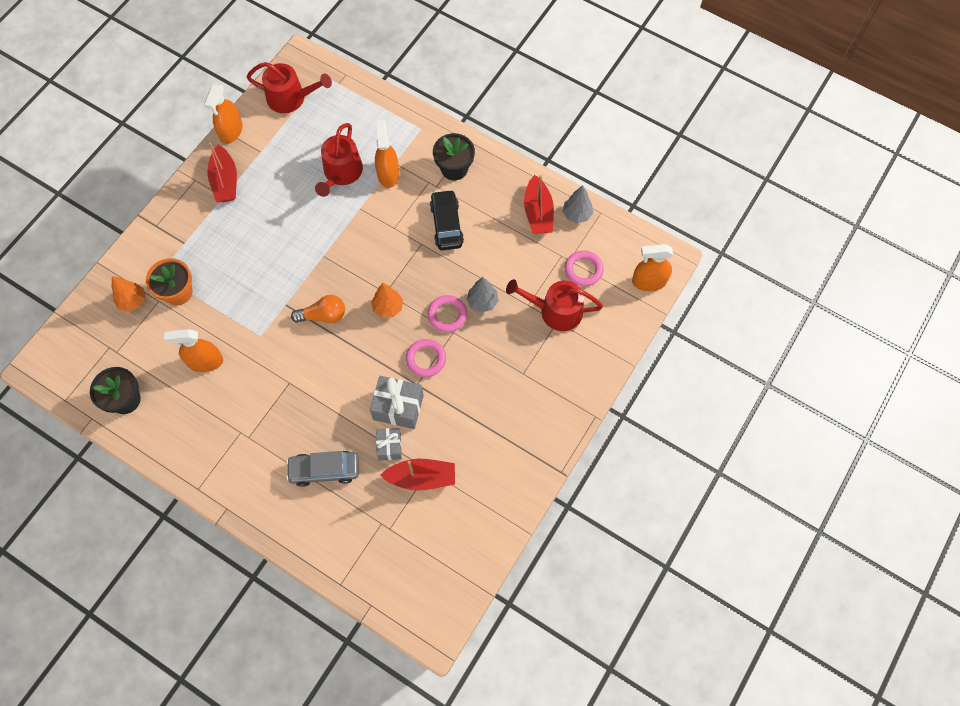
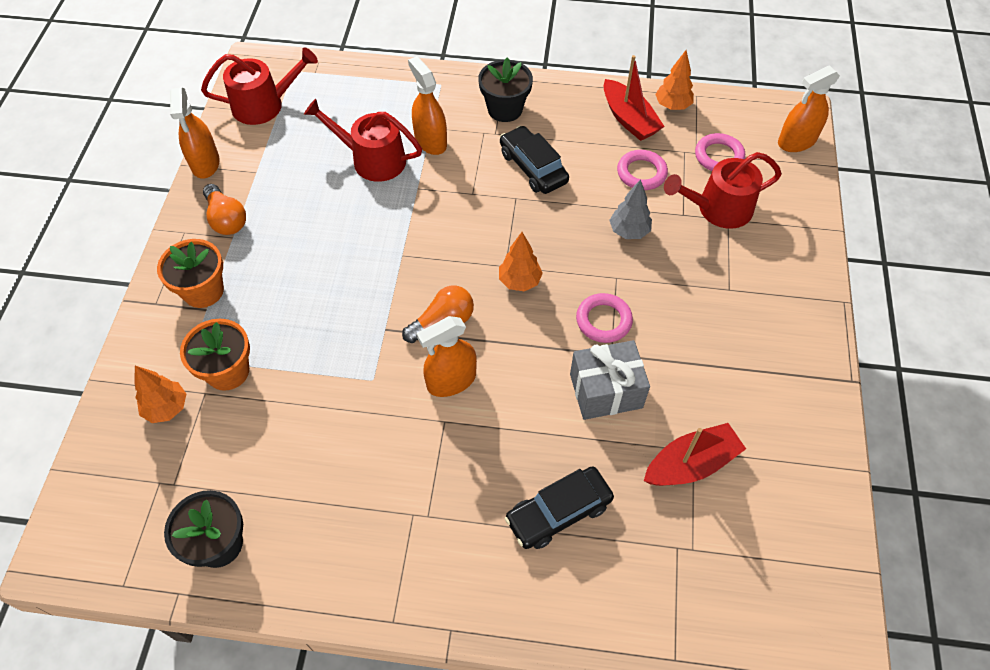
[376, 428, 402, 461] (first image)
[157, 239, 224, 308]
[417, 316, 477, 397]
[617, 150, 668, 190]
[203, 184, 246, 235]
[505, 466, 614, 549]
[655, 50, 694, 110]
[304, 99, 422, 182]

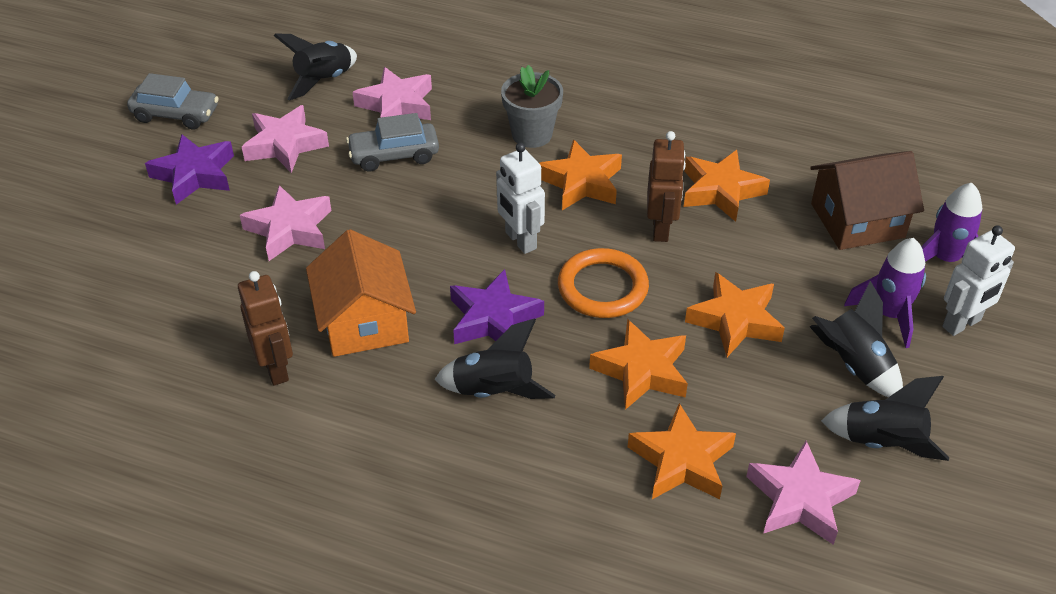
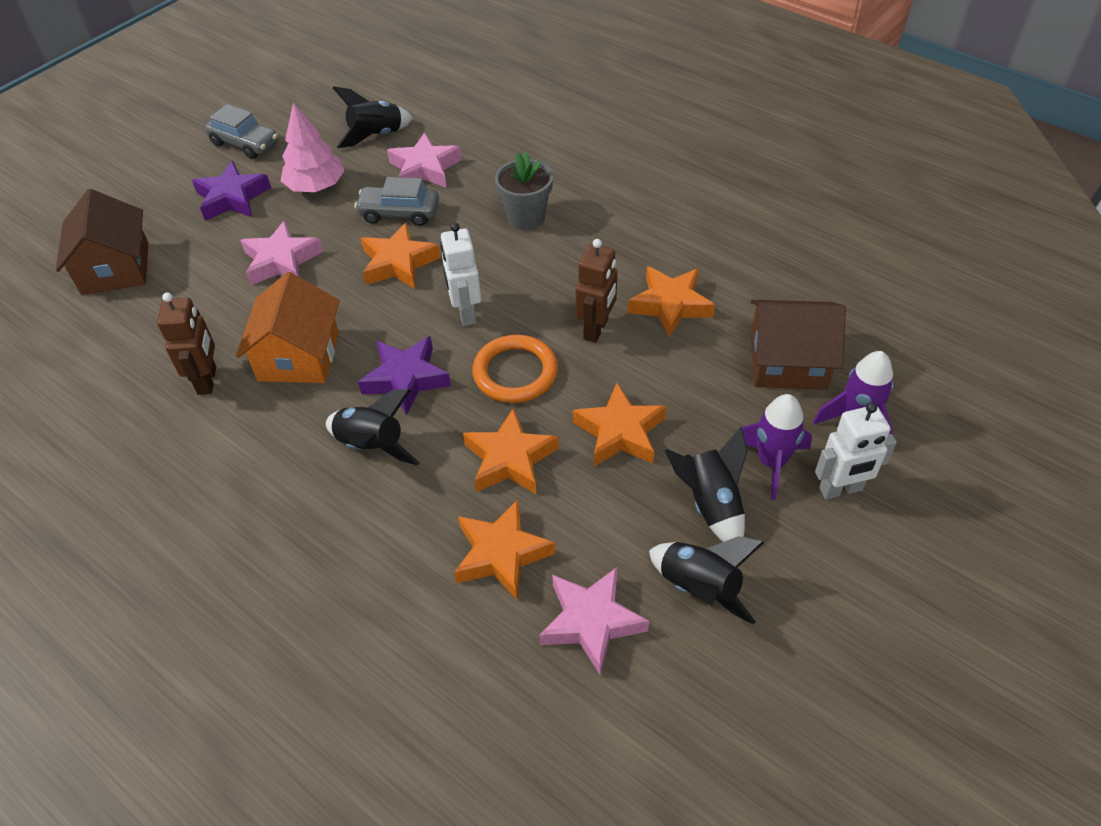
[56, 189, 148, 295]
[361, 222, 441, 289]
[281, 103, 345, 192]

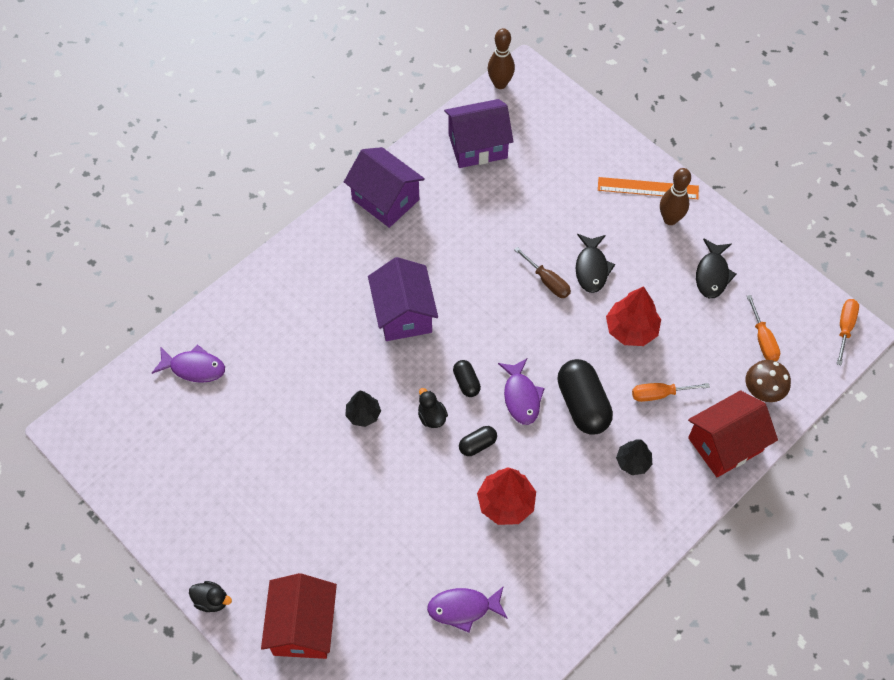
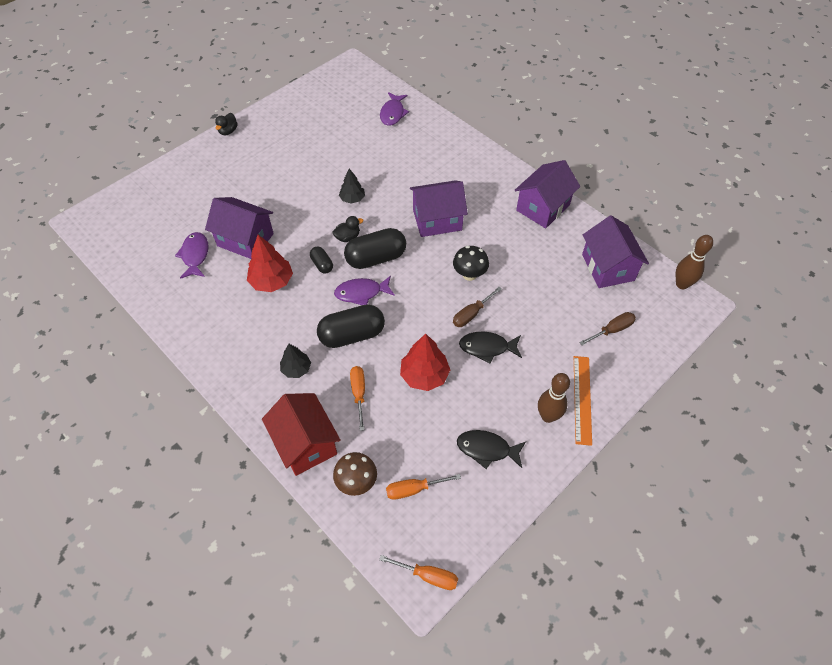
[261, 573, 337, 659] (first image)
[205, 197, 274, 259]
[453, 246, 489, 281]
[579, 312, 636, 345]
[344, 228, 406, 269]

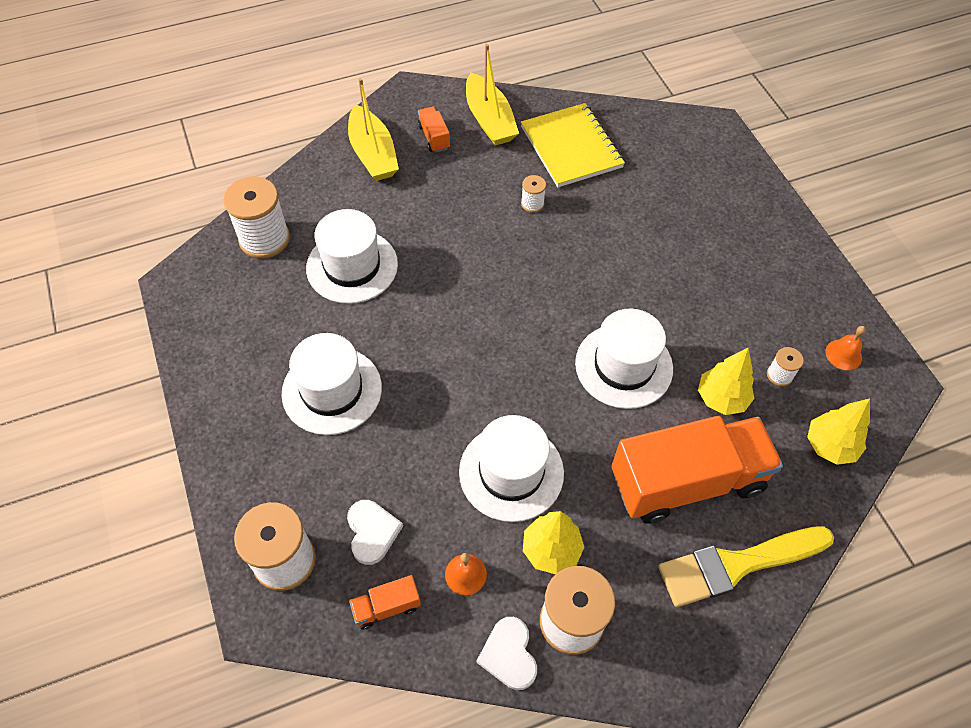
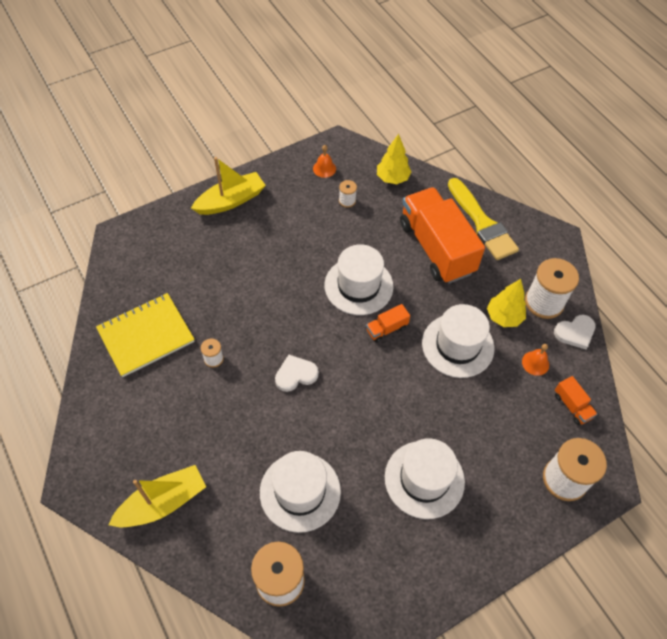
[698, 348, 754, 415] (first image)
[275, 355, 319, 392]
[366, 304, 410, 343]
[191, 157, 266, 215]

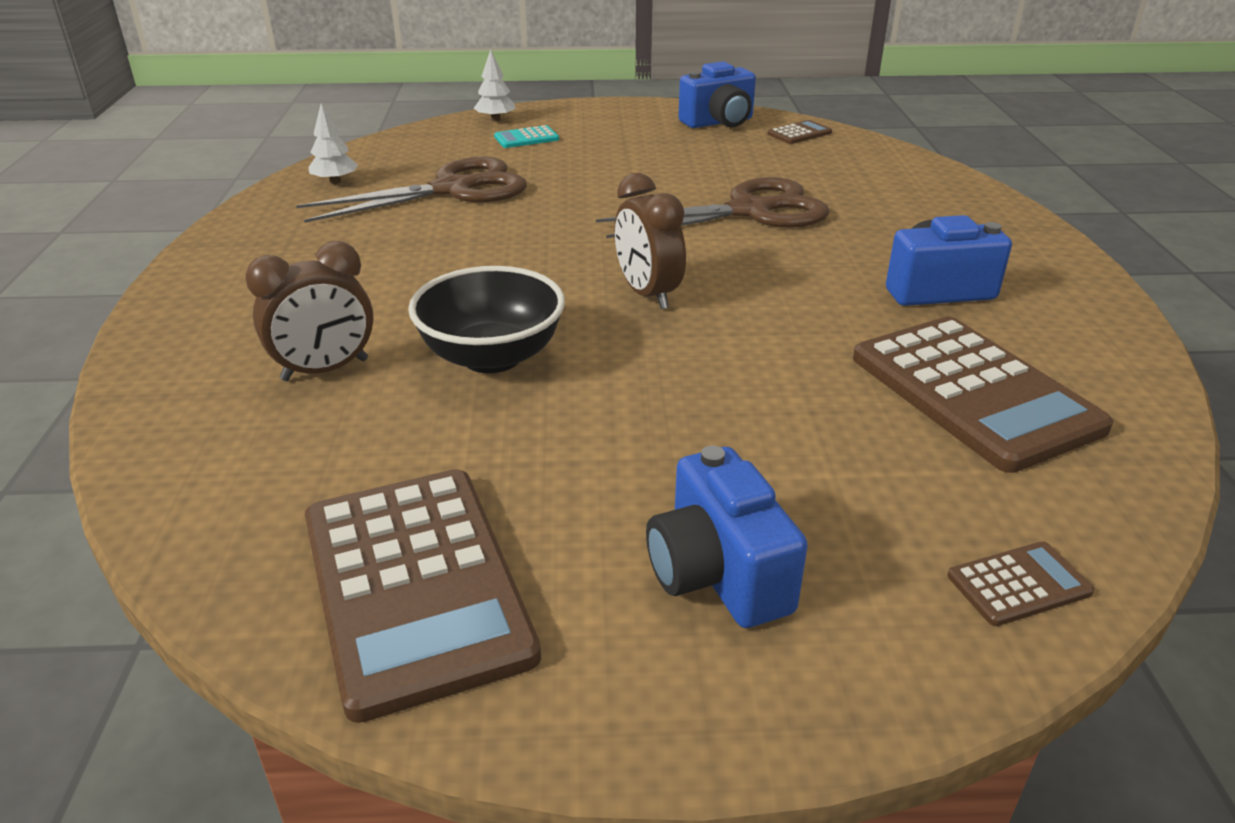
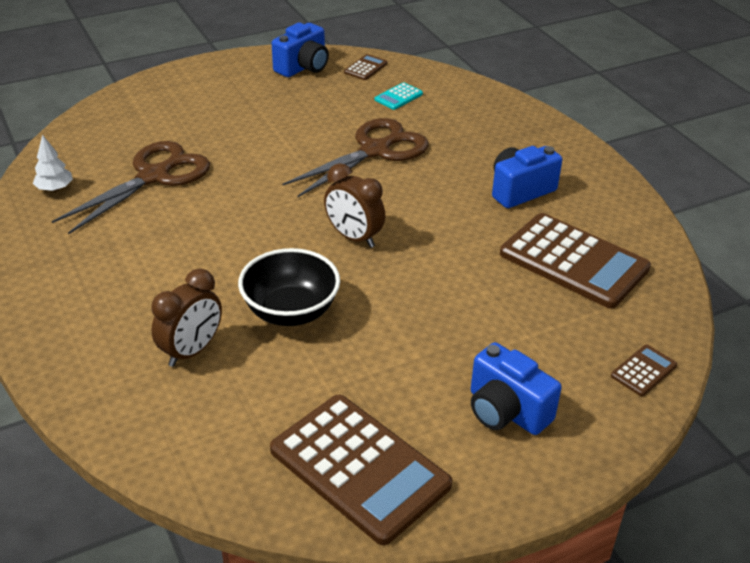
[474, 49, 516, 121] (first image)
[374, 82, 423, 110]

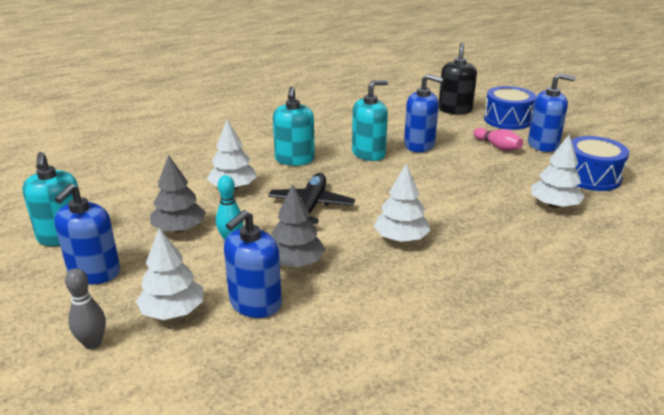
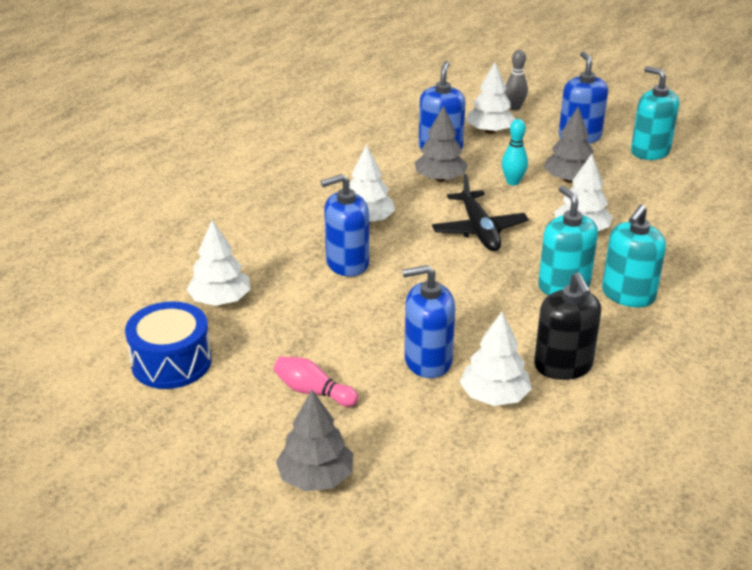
[460, 312, 532, 406]
[602, 205, 666, 307]
[534, 272, 601, 380]
[321, 174, 369, 277]
[276, 390, 353, 491]

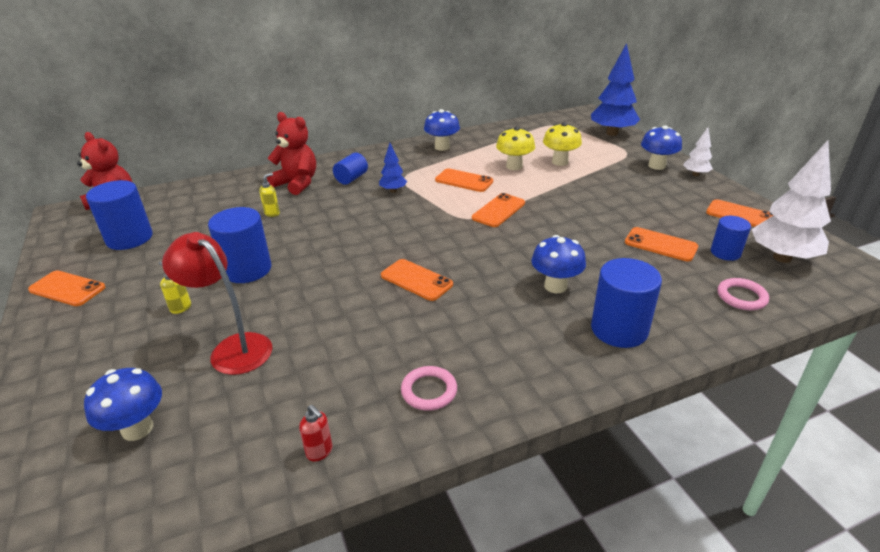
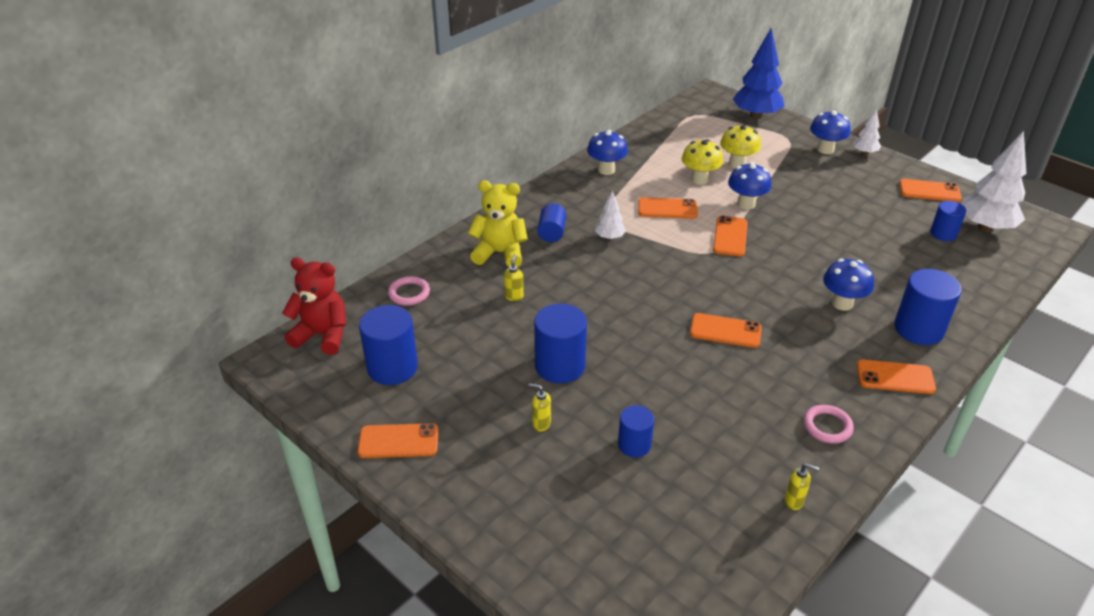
[728, 162, 772, 210]
[856, 360, 936, 394]
[388, 276, 430, 306]
[618, 405, 654, 457]
[468, 180, 528, 267]
[784, 463, 820, 510]
[595, 190, 626, 240]

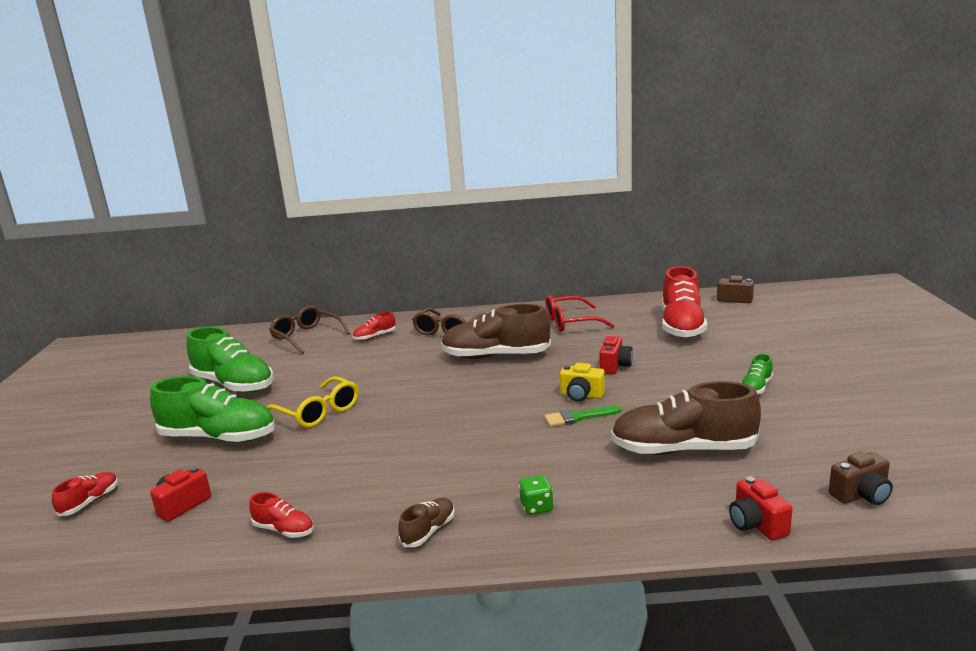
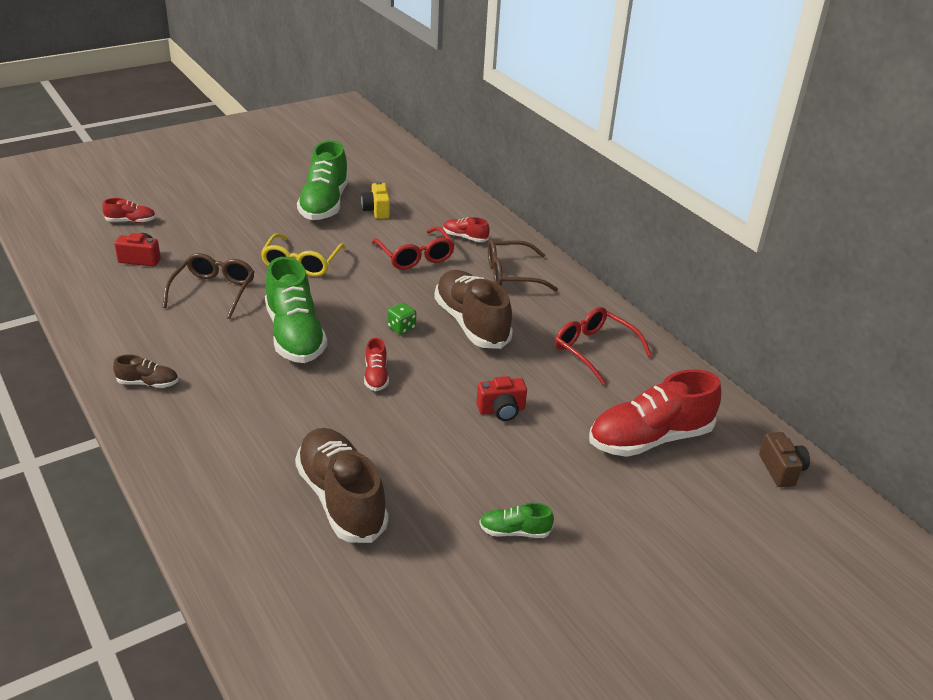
[544, 406, 621, 427] (first image)
[729, 476, 793, 541] (first image)
[829, 452, 893, 505] (first image)
[371, 226, 455, 270]
[265, 257, 327, 363]
[364, 338, 389, 391]
[162, 253, 254, 319]
[387, 303, 416, 335]
[361, 182, 390, 219]

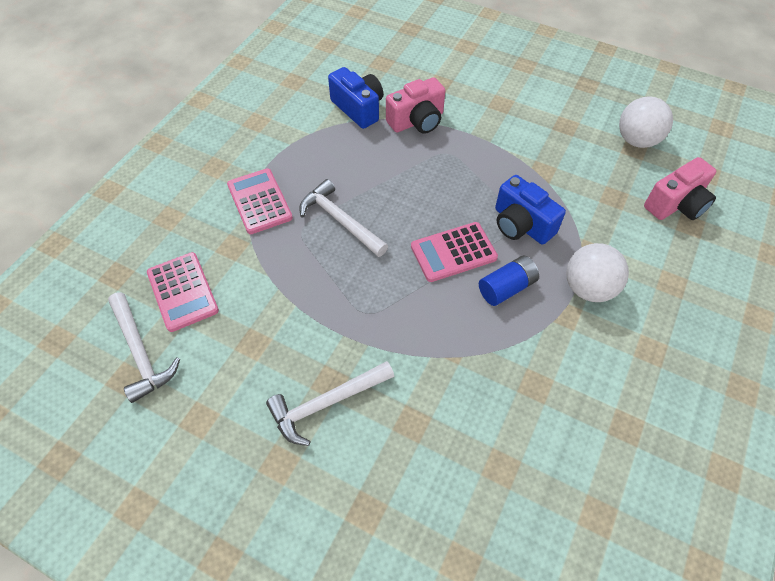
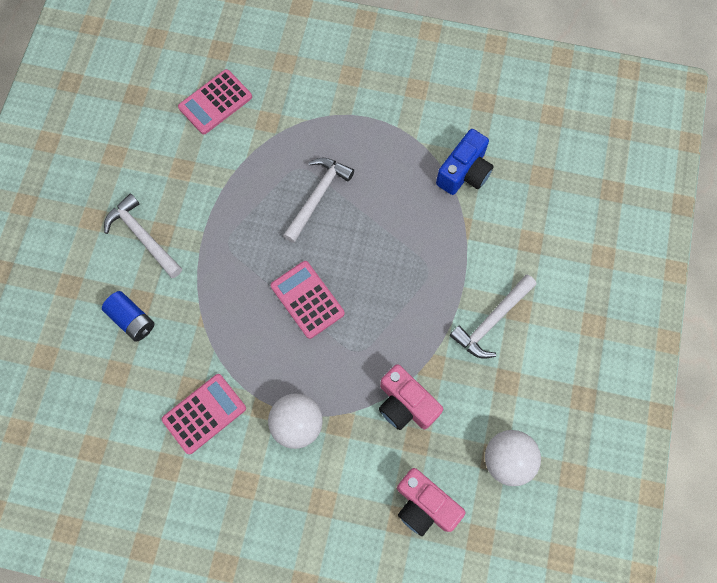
[495, 175, 566, 245] (first image)
[450, 274, 536, 359]
[162, 374, 246, 454]
[379, 364, 443, 430]
[102, 291, 154, 342]

